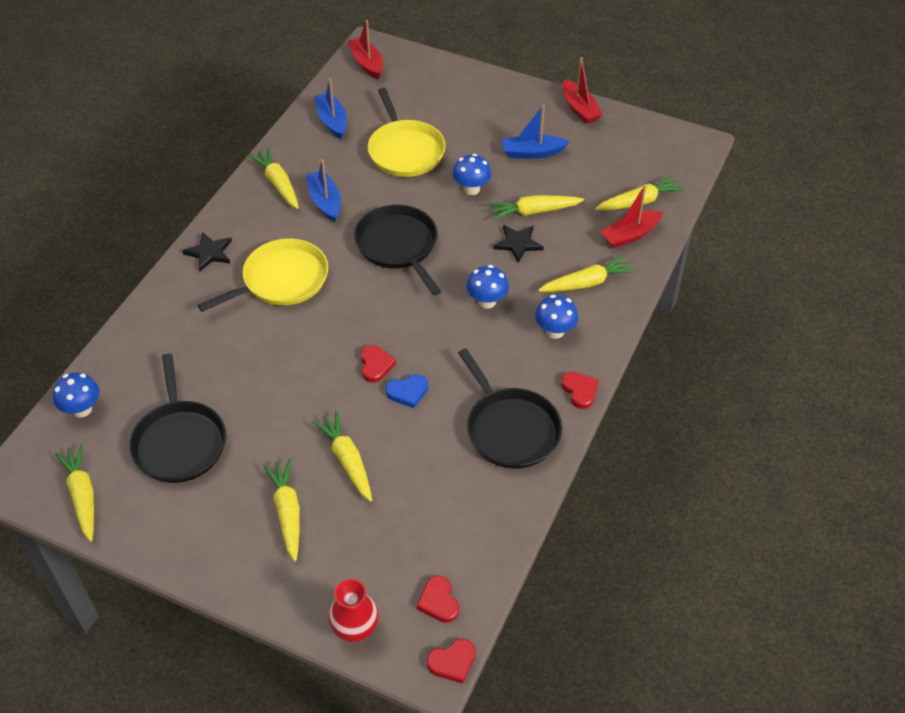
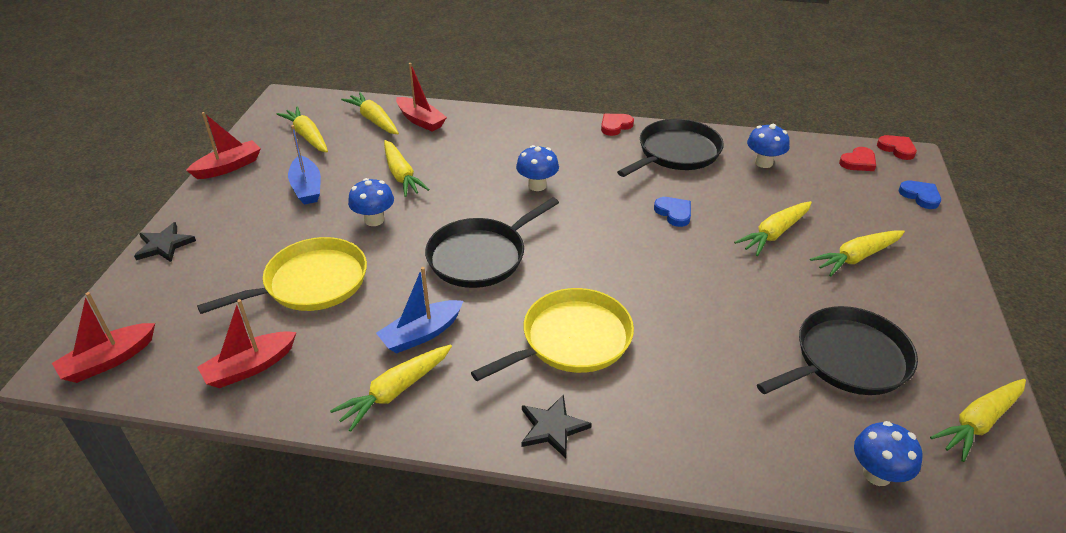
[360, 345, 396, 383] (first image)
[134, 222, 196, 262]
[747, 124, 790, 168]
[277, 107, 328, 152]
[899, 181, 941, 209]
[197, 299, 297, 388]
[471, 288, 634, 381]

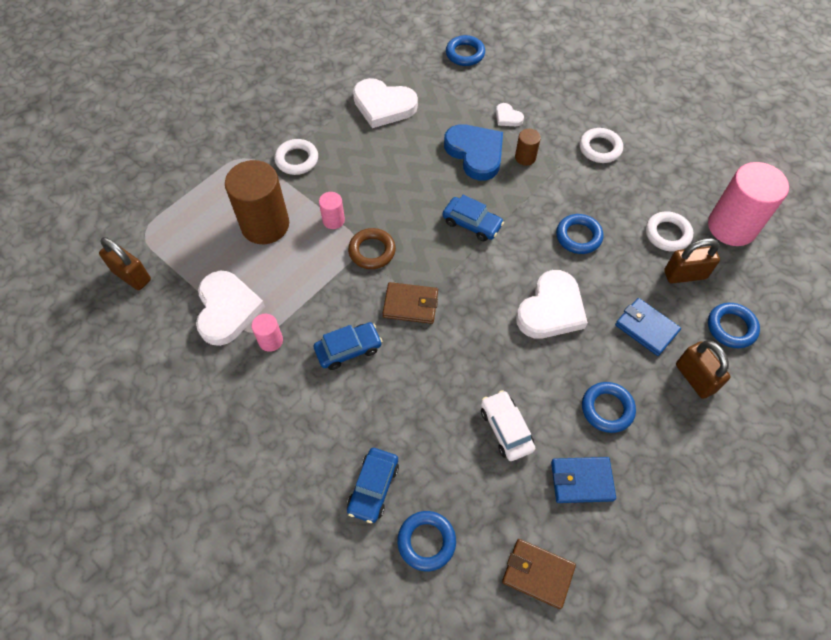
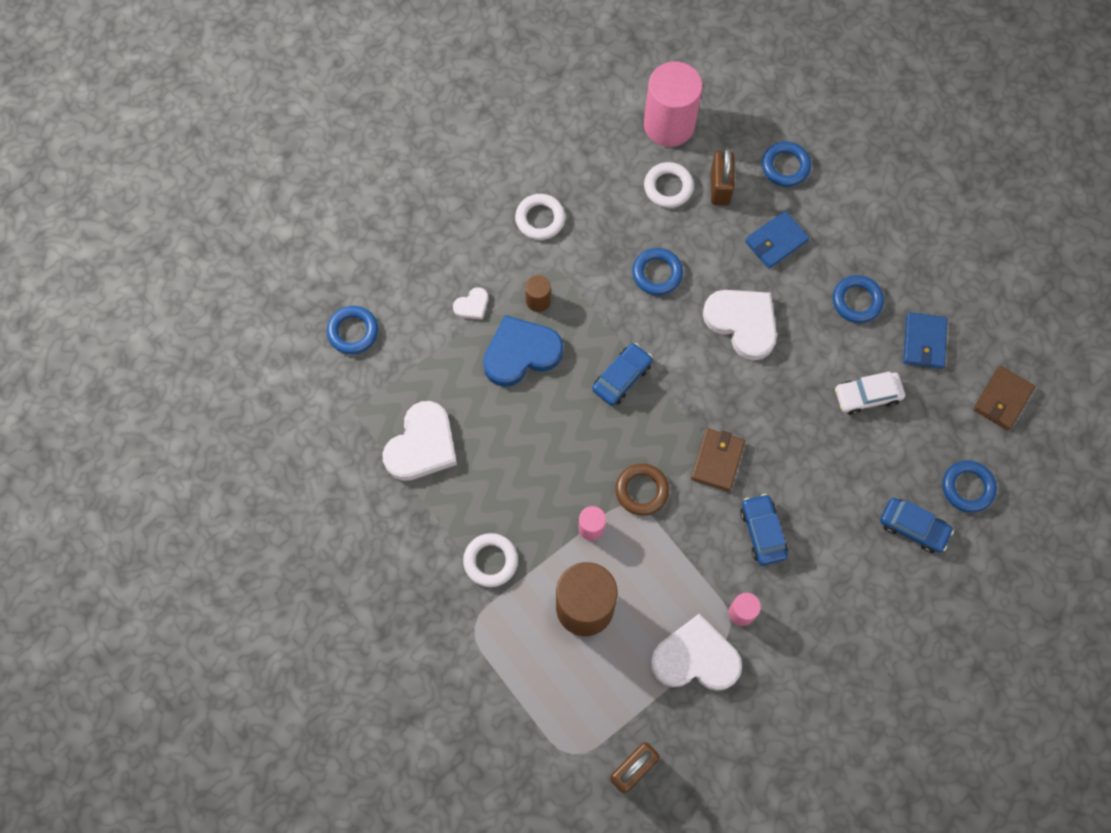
[676, 340, 730, 399] (first image)

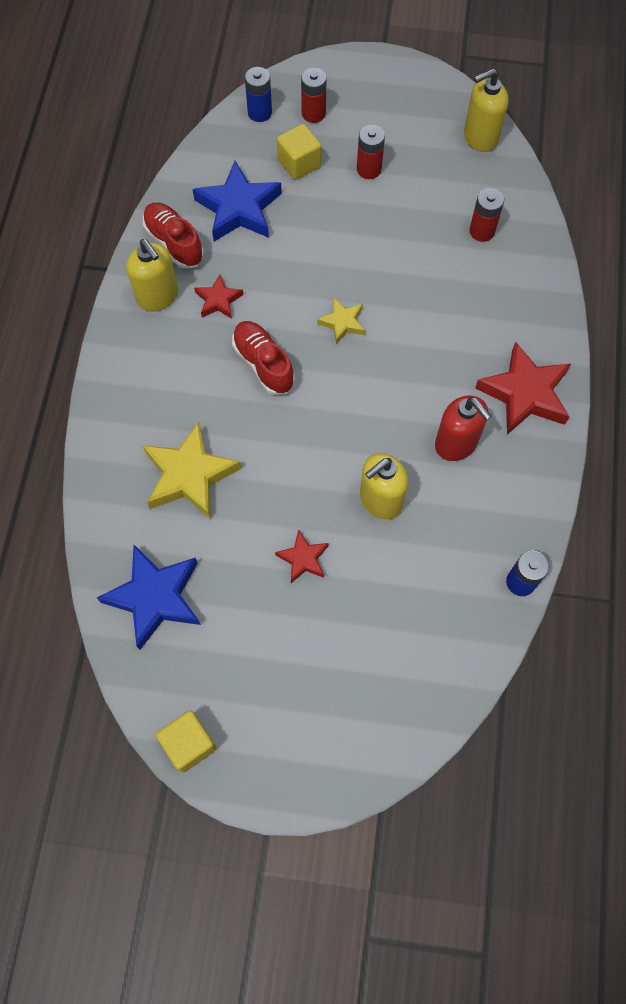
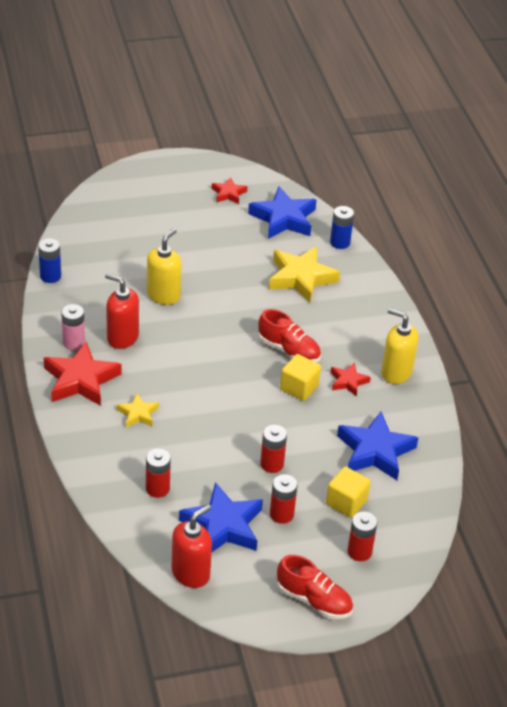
[61, 304, 85, 350]
[179, 482, 263, 552]
[260, 425, 287, 473]
[277, 555, 353, 619]
[280, 354, 321, 401]
[330, 206, 354, 249]
[212, 177, 248, 204]
[117, 394, 159, 428]
[172, 505, 212, 588]

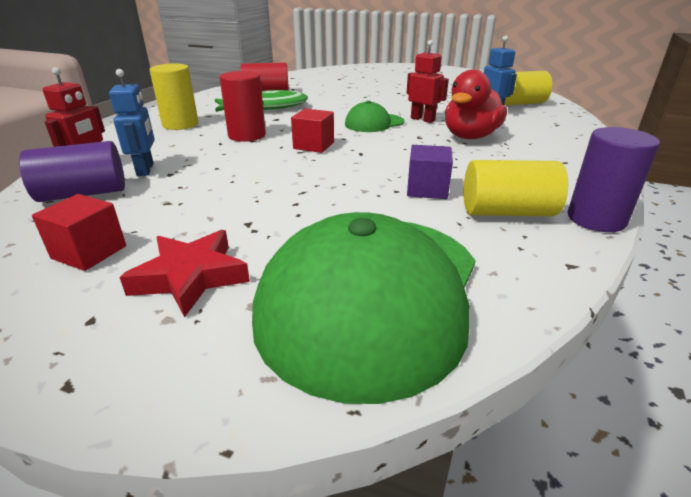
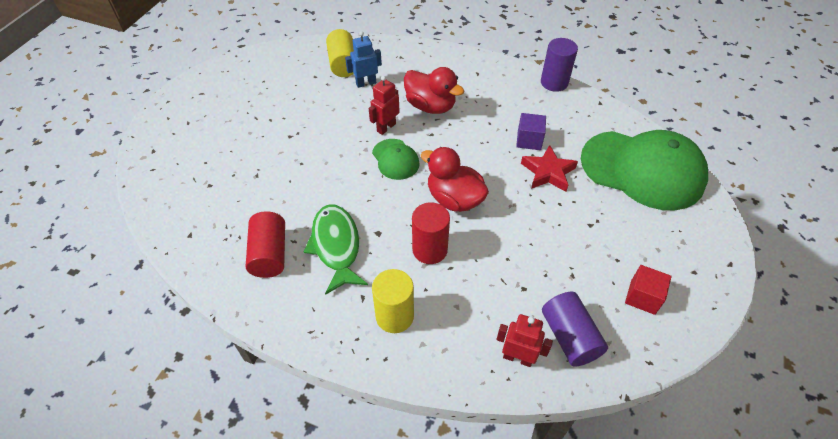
[109, 69, 155, 176] (first image)
[464, 160, 568, 216] (first image)
[521, 145, 578, 192]
[421, 147, 489, 212]

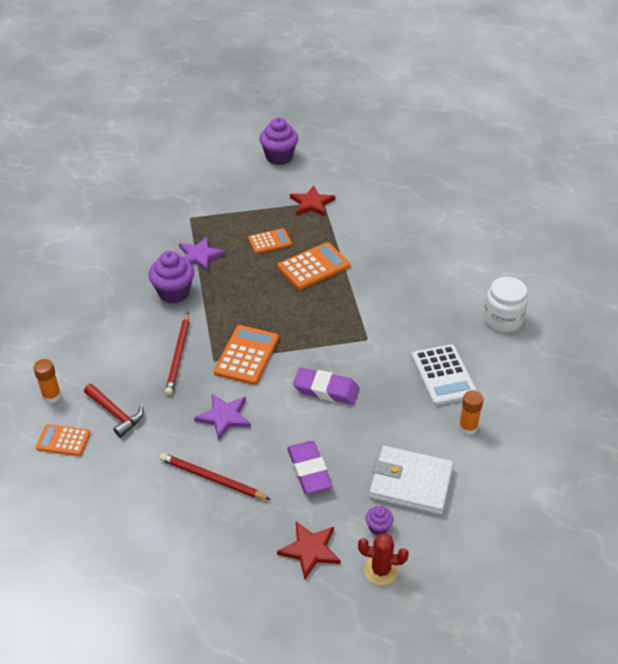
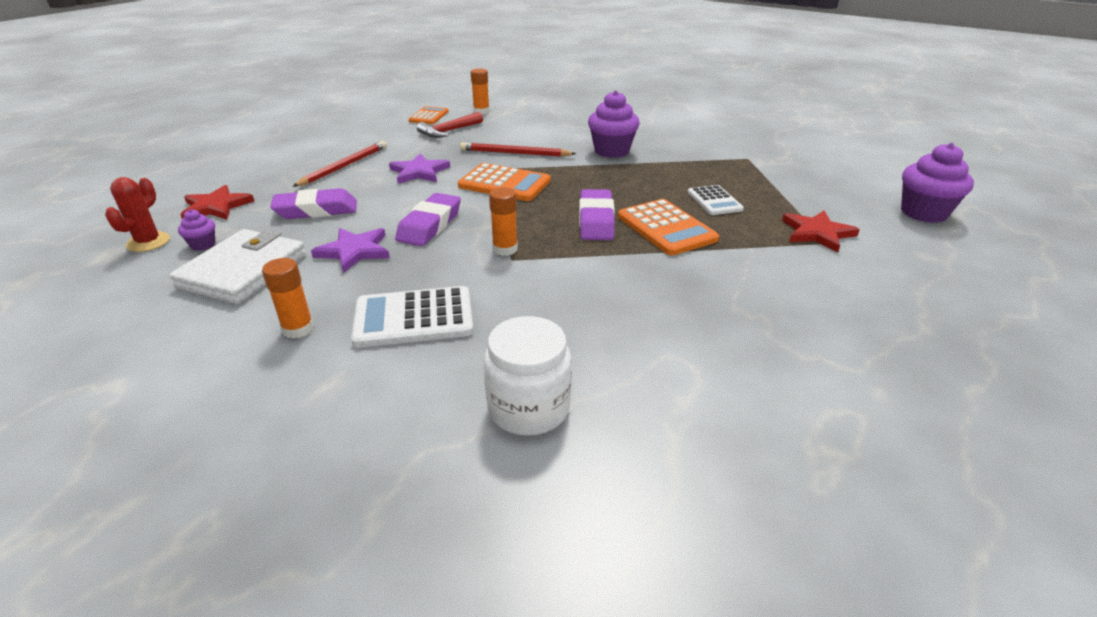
[489, 187, 518, 256]
[579, 189, 615, 240]
[311, 228, 390, 273]
[688, 185, 744, 215]

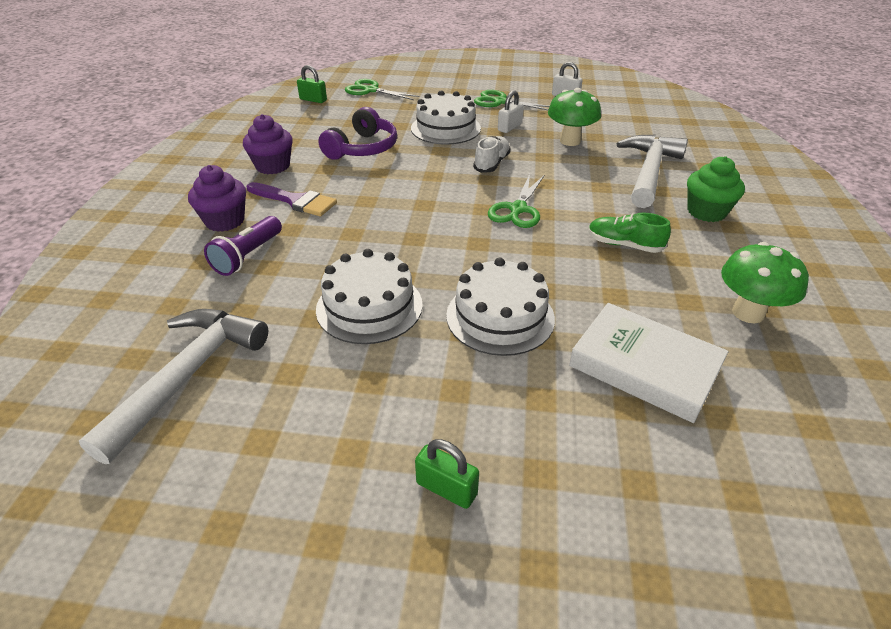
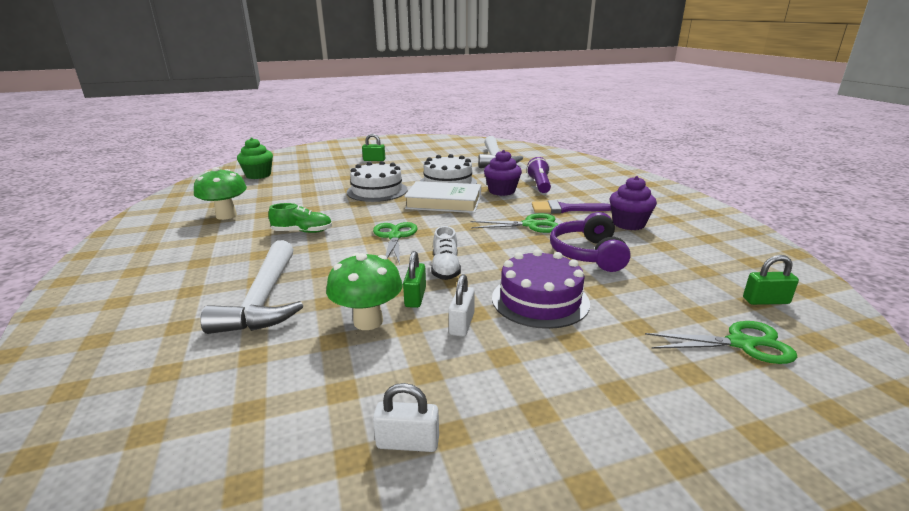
[403, 251, 426, 308]
[484, 150, 522, 196]
[470, 213, 559, 233]
[404, 181, 481, 213]
[237, 138, 273, 179]
[492, 249, 590, 329]

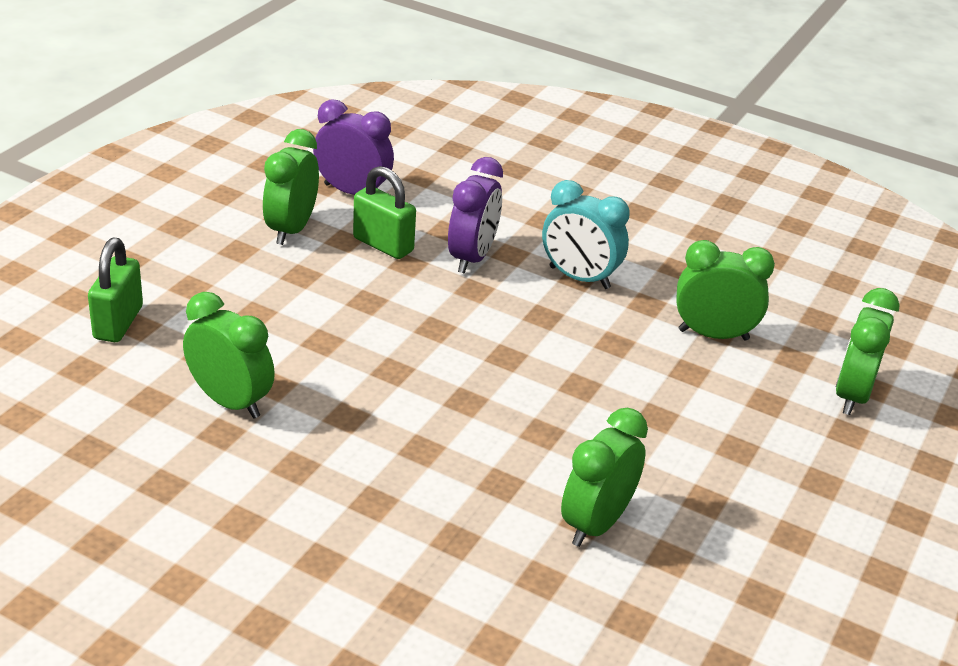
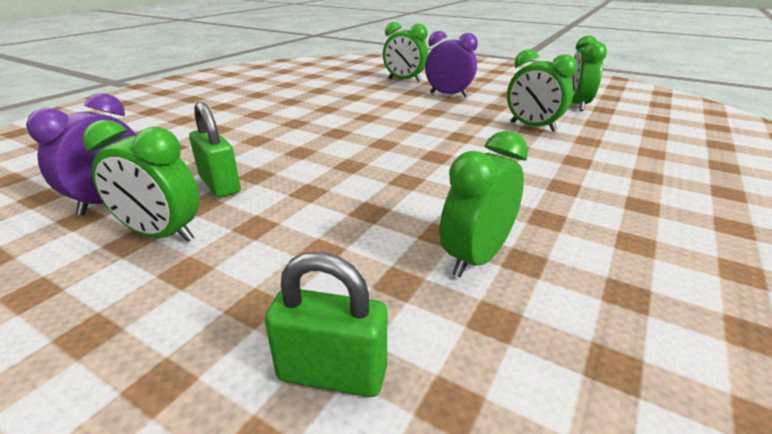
[542, 180, 630, 289] (first image)
[425, 31, 478, 97]
[570, 36, 607, 111]
[189, 102, 241, 198]

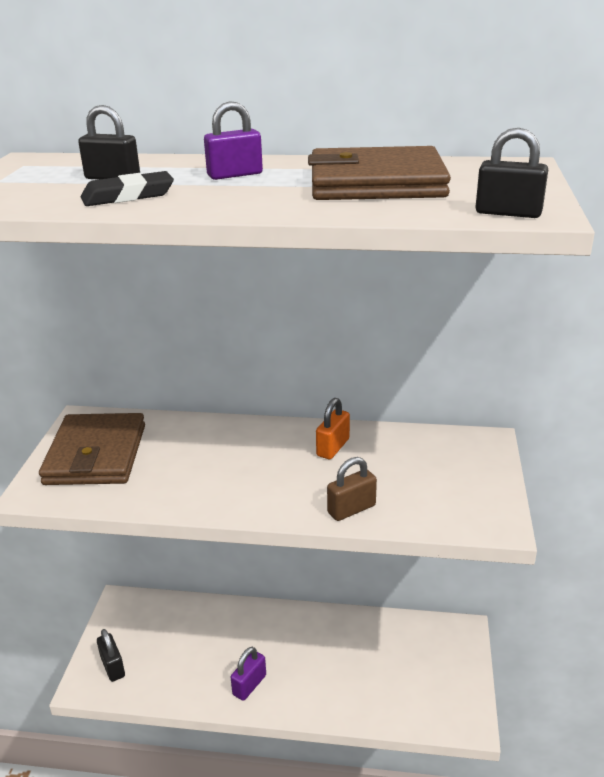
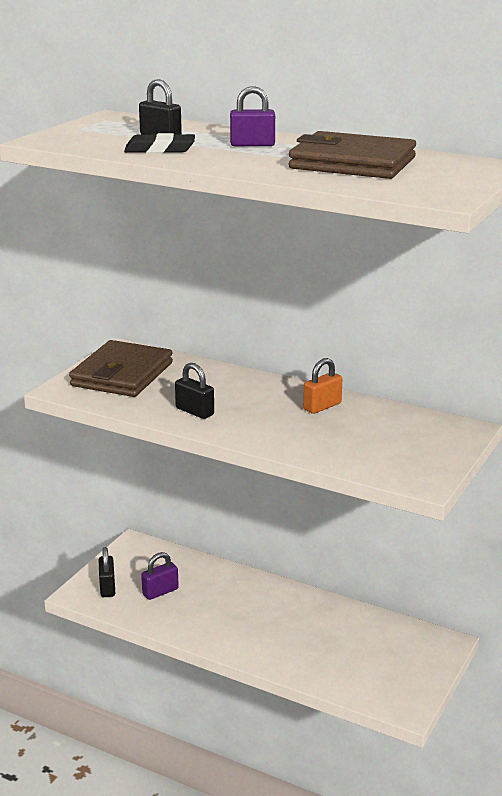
[327, 457, 377, 521] (first image)
[141, 552, 179, 600]
[175, 363, 214, 419]

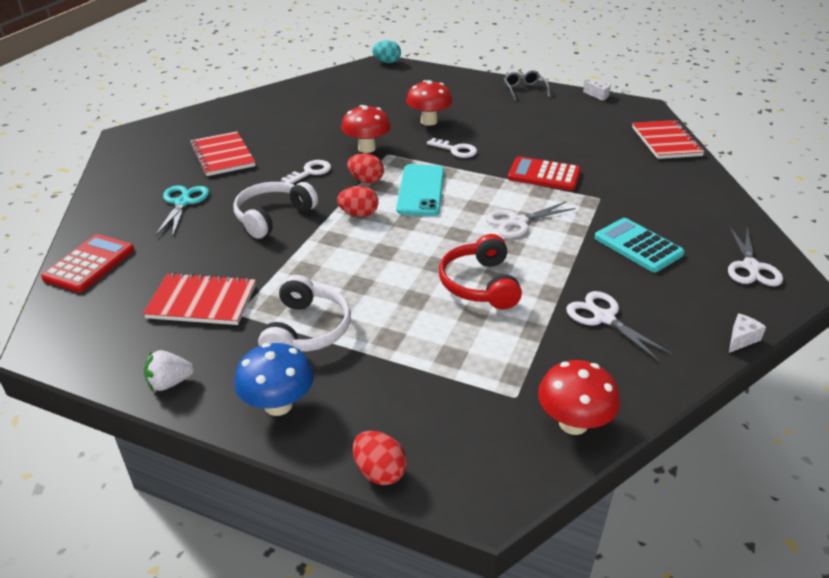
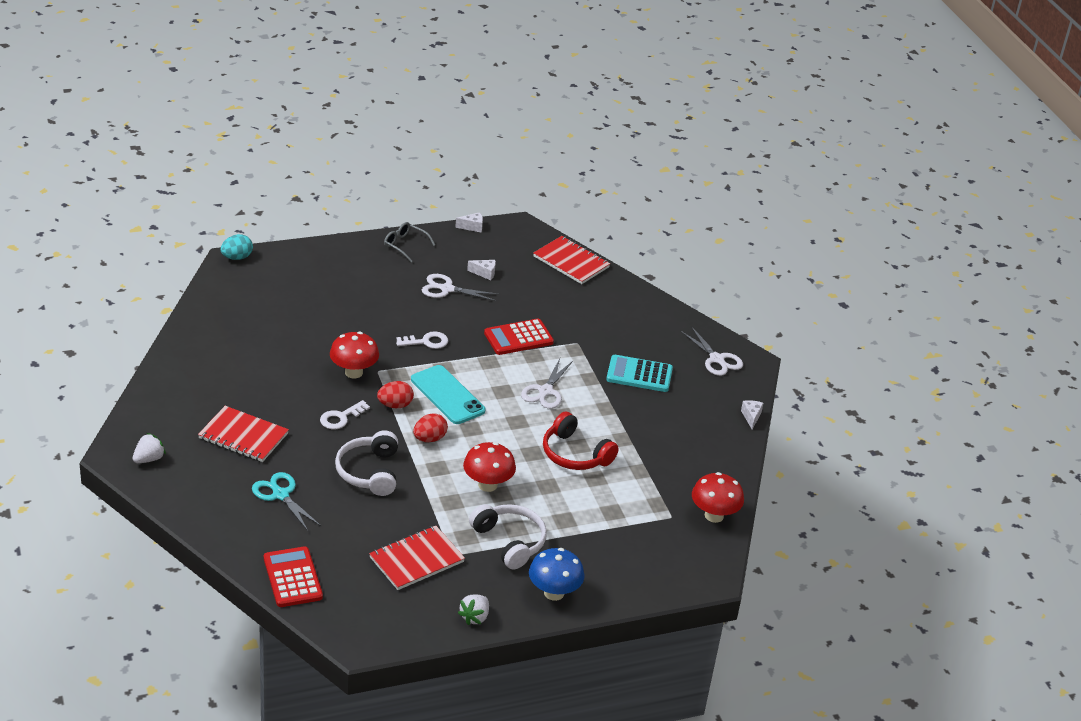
[353, 431, 407, 485] (first image)
[133, 433, 166, 463]
[467, 260, 496, 280]
[463, 442, 516, 492]
[422, 274, 500, 301]
[320, 400, 370, 429]

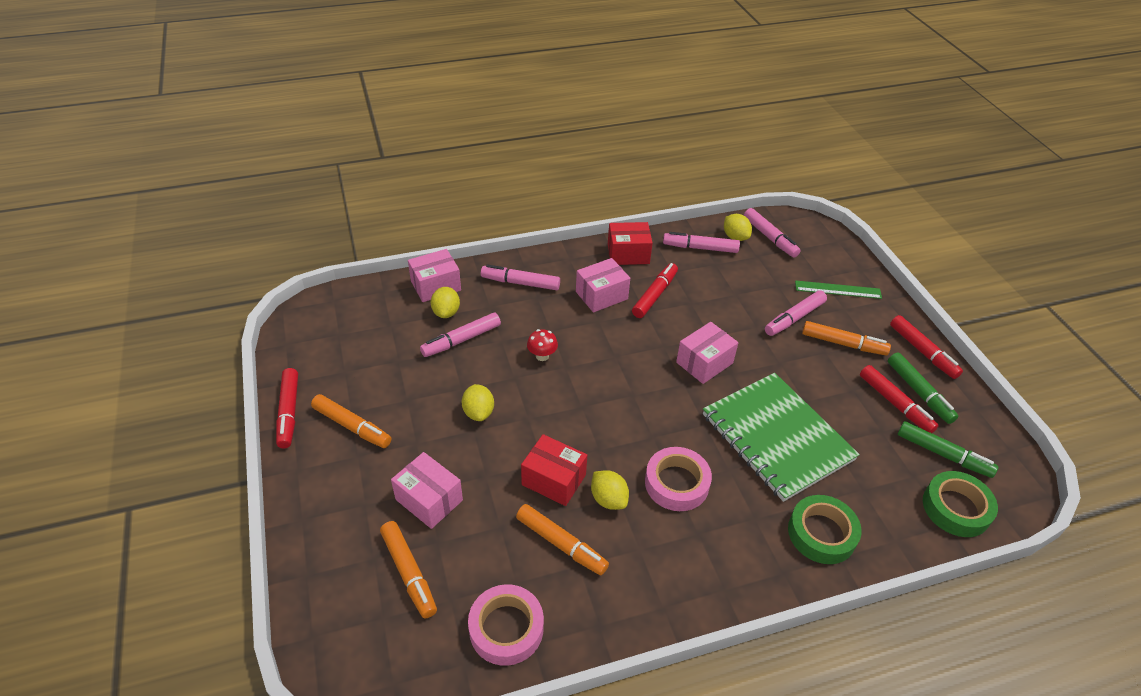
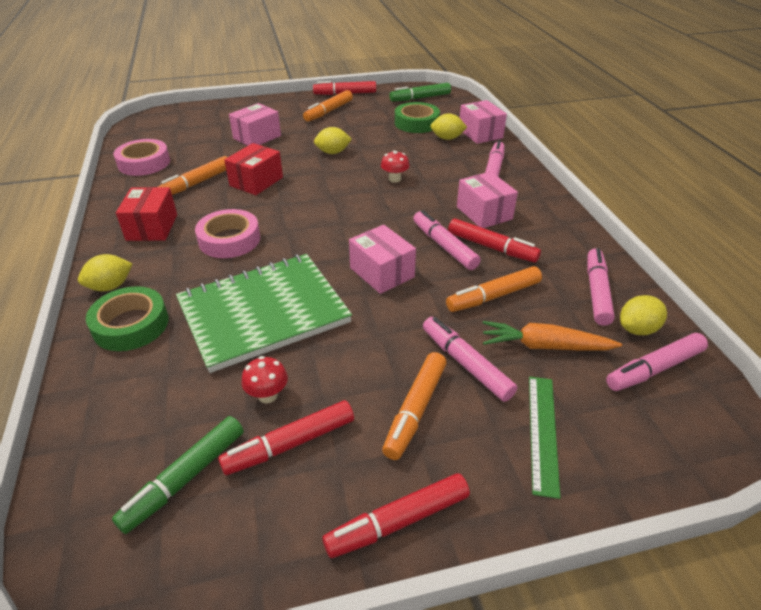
[241, 356, 288, 403]
[483, 321, 622, 351]
[446, 266, 542, 312]
[413, 210, 481, 270]
[78, 254, 132, 291]
[116, 187, 177, 241]
[389, 83, 451, 102]
[395, 102, 440, 133]

